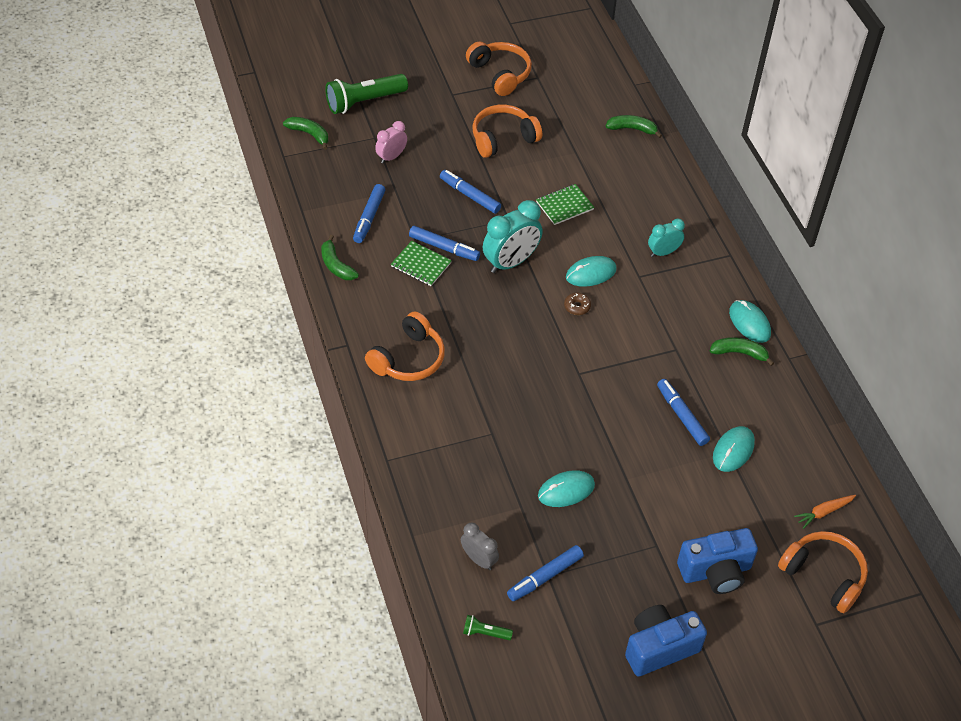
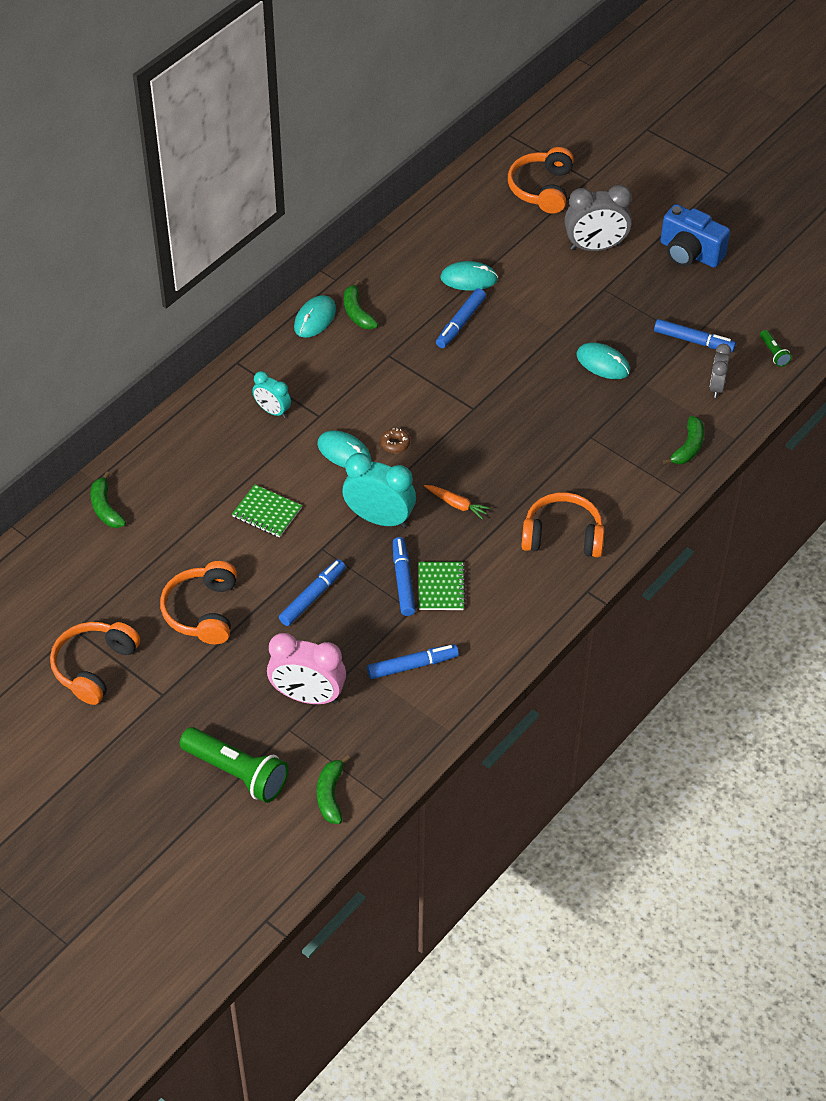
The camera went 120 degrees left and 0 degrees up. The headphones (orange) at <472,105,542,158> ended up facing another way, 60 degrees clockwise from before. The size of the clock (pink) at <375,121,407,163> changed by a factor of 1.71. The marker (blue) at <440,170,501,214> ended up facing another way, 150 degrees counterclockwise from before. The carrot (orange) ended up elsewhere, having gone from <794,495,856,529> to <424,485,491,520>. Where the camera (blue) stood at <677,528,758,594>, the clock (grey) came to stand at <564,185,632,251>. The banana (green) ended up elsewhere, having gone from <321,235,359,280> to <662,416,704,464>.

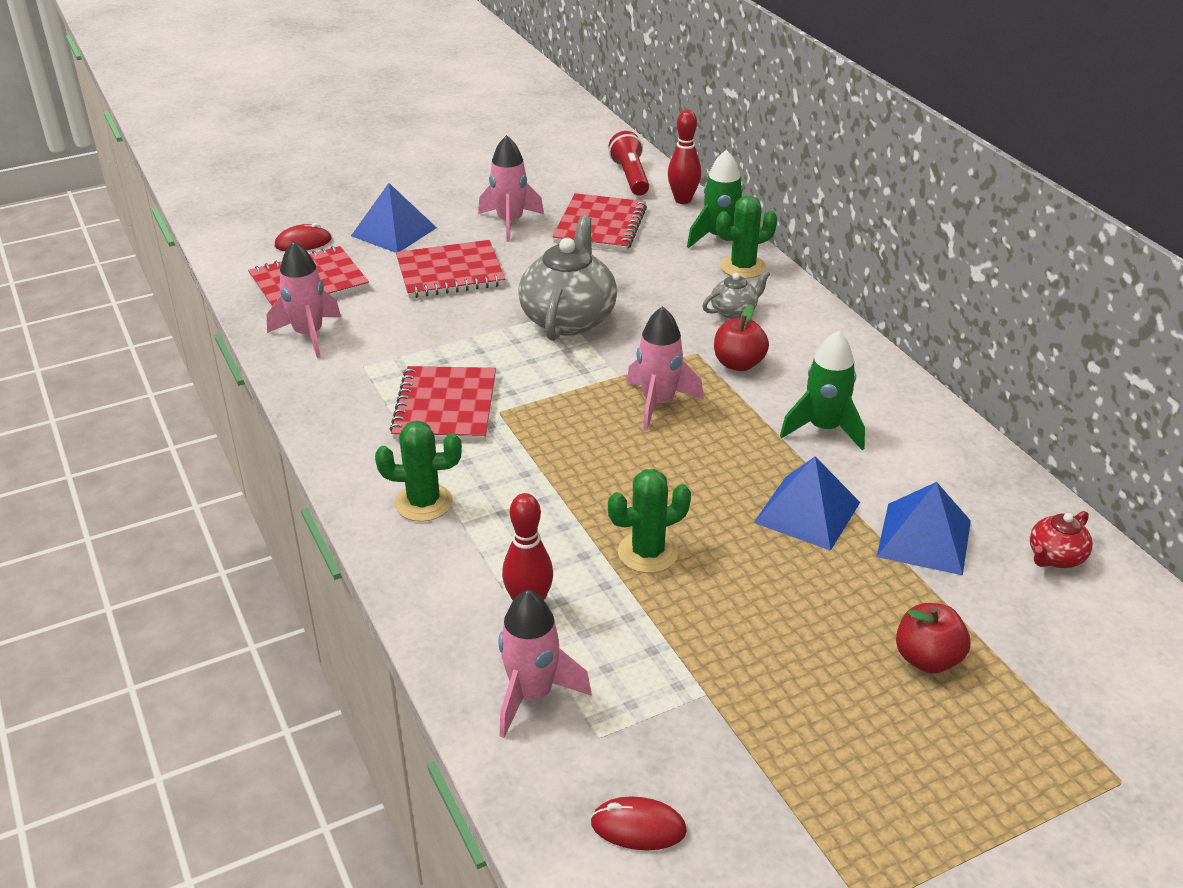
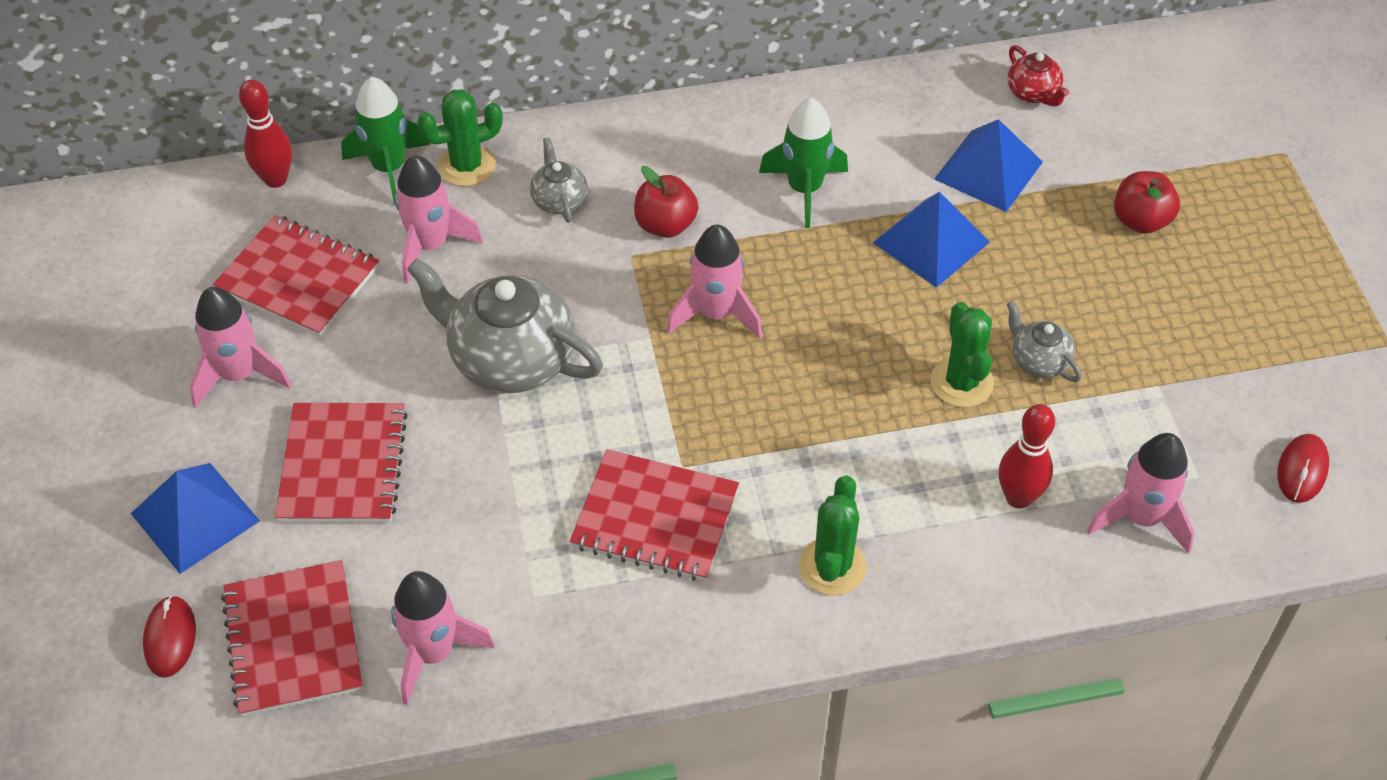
The camera went 75 degrees left and 15 degrees up. The second view gained the rocket (pink) at <395,155,483,283>. The cactus (green) at <716,195,777,279> ended up facing another way, 75 degrees clockwise from before. The second view gained the teapot (grey) at <1007,301,1082,382>. The second view lost the flashlight (red) at <609,131,649,196>.

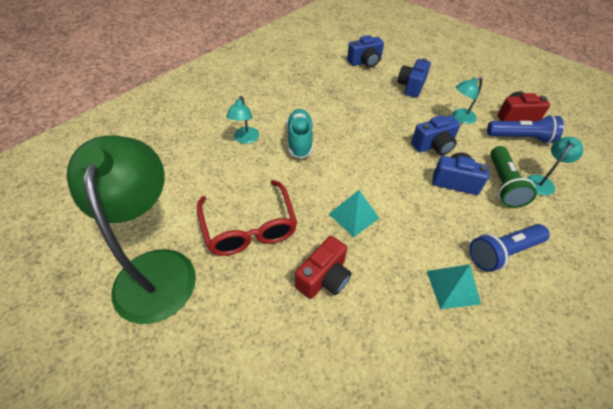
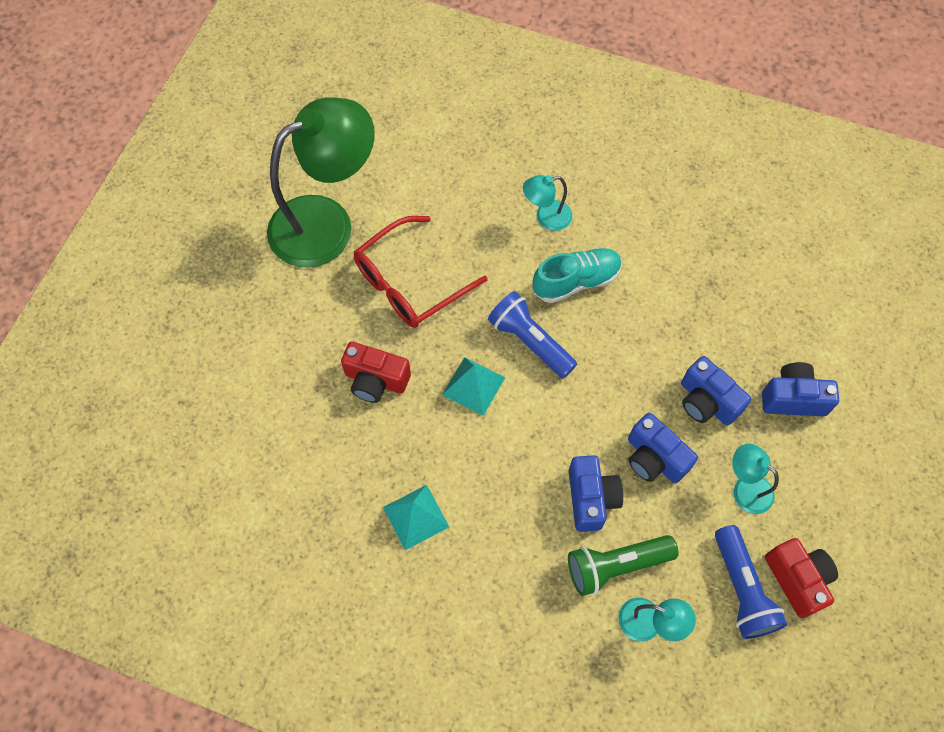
The camera went 70 degrees right and 15 degrees up. The flashlight (blue) ended up elsewhere, having gone from <470,224,550,272> to <488,291,577,379>. The camera (blue) ended up elsewhere, having gone from <347,35,384,68> to <681,356,751,426>.

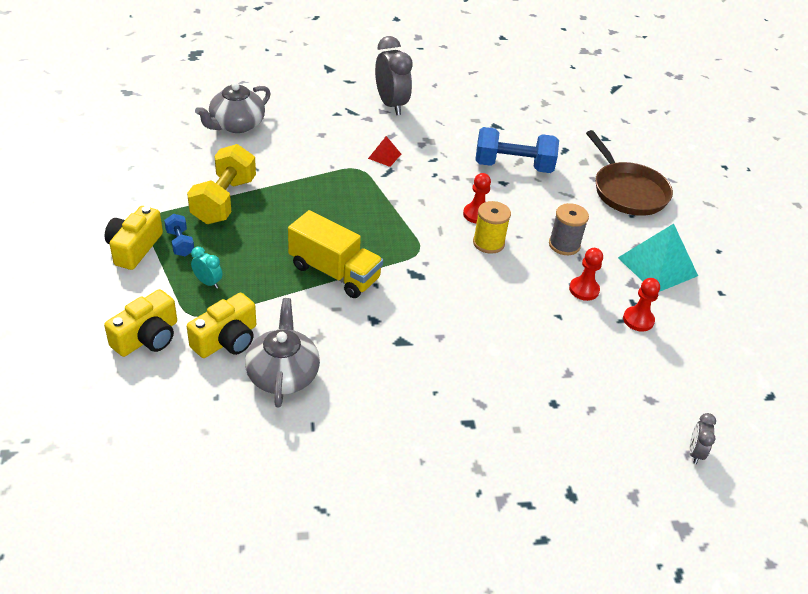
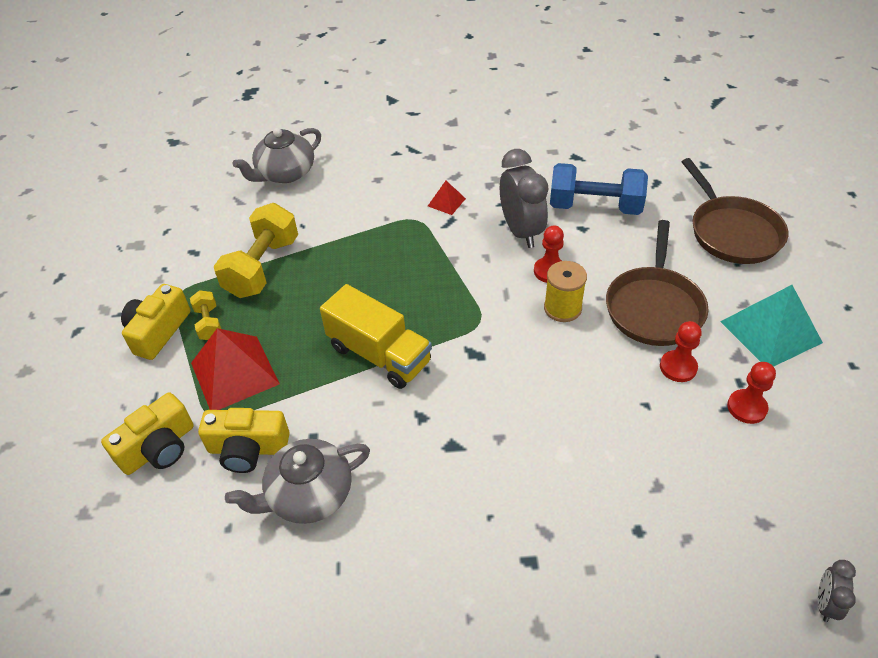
The camera went 10 degrees right and 5 degrees up. What was the dumbbell (blue) at <164,214,194,256> turned into the dumbbell (yellow) at <190,290,221,340>. Where the clock (turquoise) stood at <191,247,222,289>, the pyramid (red) came to stand at <191,328,280,410>. The camera (yellow) at <187,293,256,358> ended up facing another way, 45 degrees clockwise from before. The teapot (grey) at <245,298,320,408> ended up facing another way, 120 degrees counterclockwise from before. The clock (grey) ended up elsewhere, having gone from <375,36,413,115> to <500,149,548,248>. Where the spool (grey) stood at <549,203,589,255>, the pan (brown) came to stand at <606,220,709,346>.

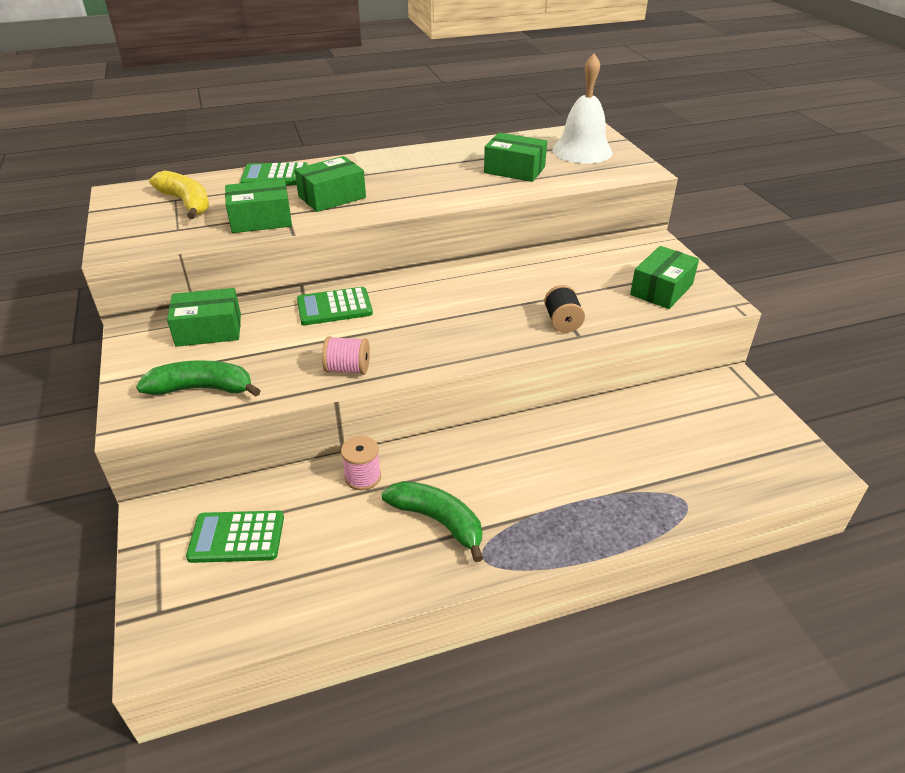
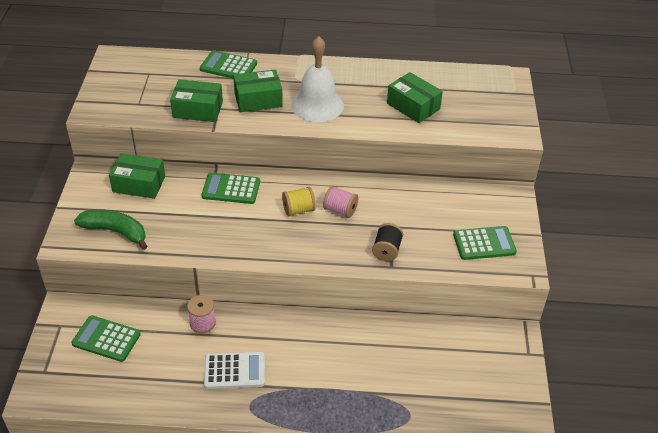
The camera went 20 degrees right and 5 degrees up. Where the banana (green) stood at <382,481,483,562>, the calculator (white) came to stand at <204,352,265,389>. The second view gained the spool (yellow) at <282,187,316,216>. The bell (white) ended up elsewhere, having gone from <552,54,613,164> to <291,36,344,122>. The spool (pink) ended up elsewhere, having gone from <322,336,370,375> to <323,186,358,218>. Where the box (green) stood at <630,246,699,309>, the calculator (green) came to stand at <453,226,517,260>. The second view lost the banana (yellow) at <149,170,209,219>.

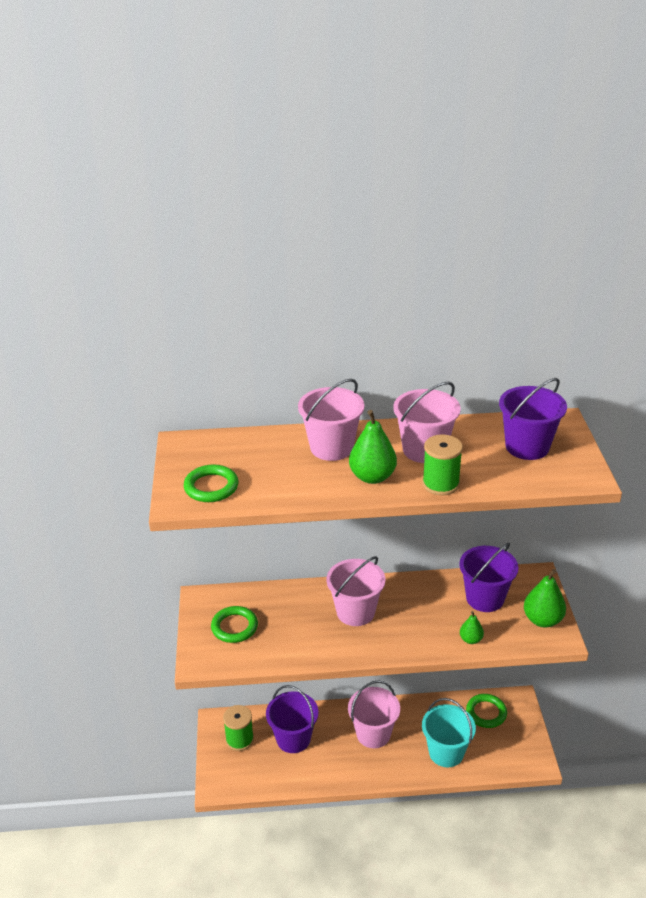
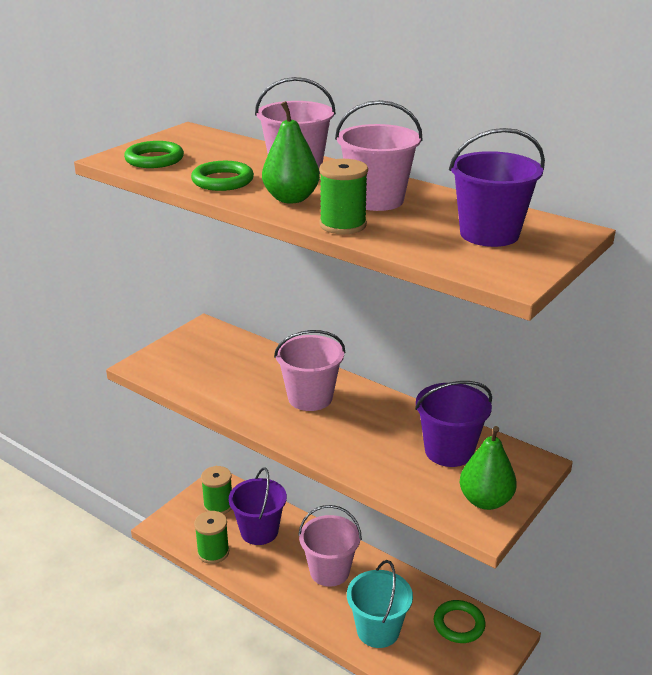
The camera went 40 degrees right and 5 degrees down. The ring (green) ended up elsewhere, having gone from <211,606,258,643> to <191,161,254,191>. The second view gained the spool (green) at <194,511,229,564>. The second view lost the pear (green) at <460,611,484,644>.

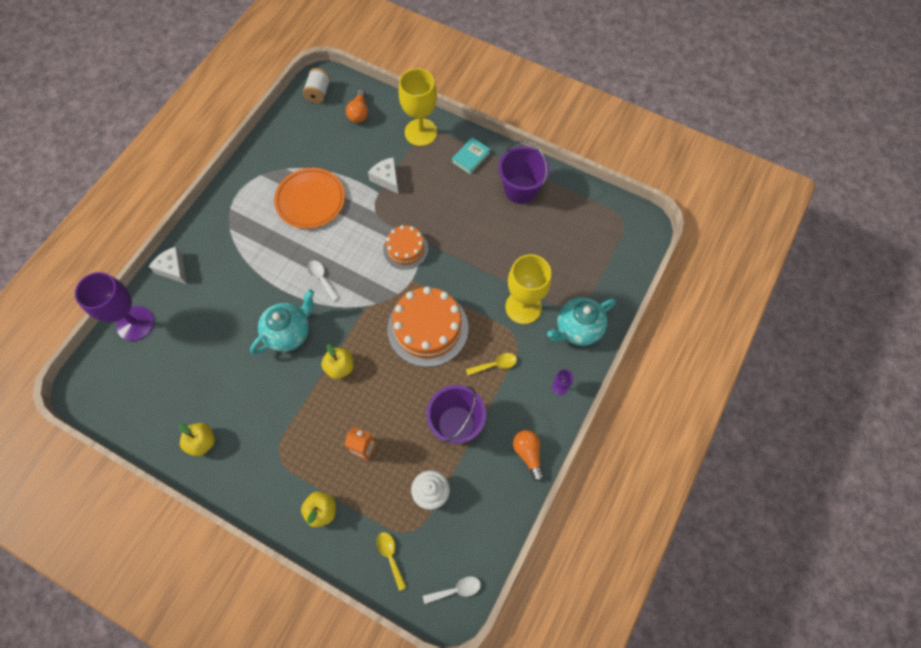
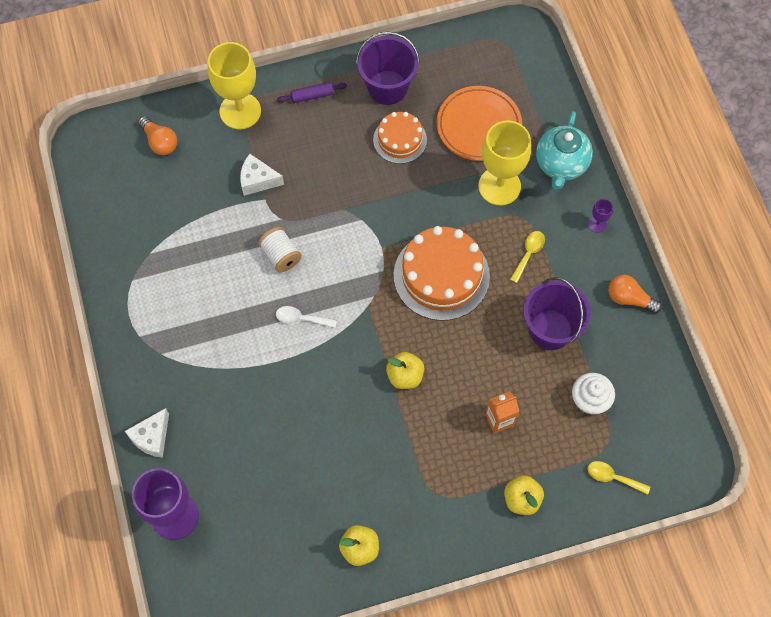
The camera went 45 degrees left and 0 degrees up. The cheese (white) at <149,247,187,284> ended up facing another way, 60 degrees counterclockwise from before. The spool (white) ended up elsewhere, having gone from <303,68,331,103> to <258,227,302,273>. Where the book (turquoise) stood at <452,137,491,174>, the rolling pin (purple) came to stand at <277,82,347,103>. The cake (orange) ended up elsewhere, having gone from <383,225,429,270> to <373,112,427,164>. The plate (orange) ended up elsewhere, having gone from <274,168,345,229> to <437,86,522,161>. The second view lost the teapot (turquoise) at <250,289,314,354>. The second view lost the spoon (white) at <423,576,481,604>.

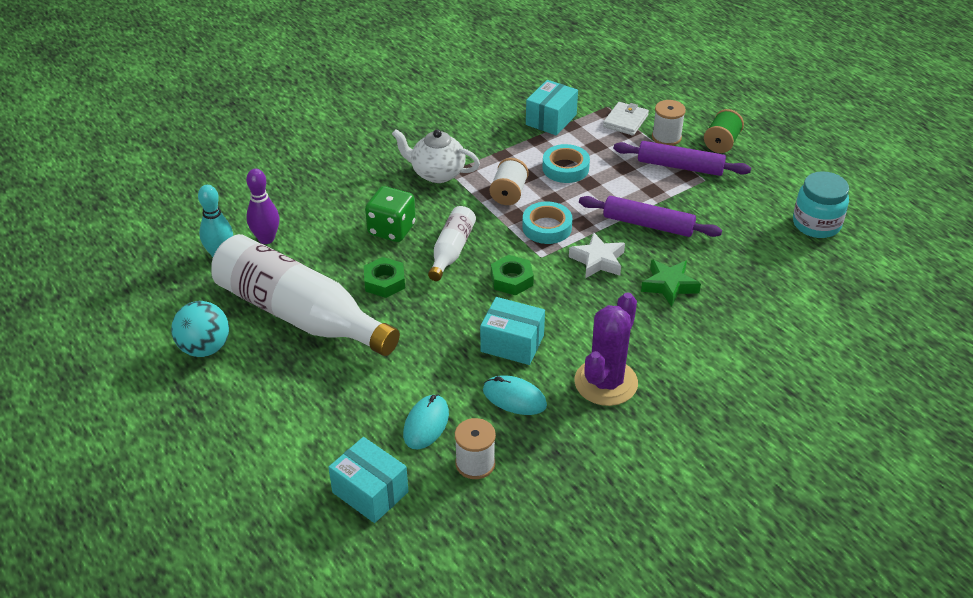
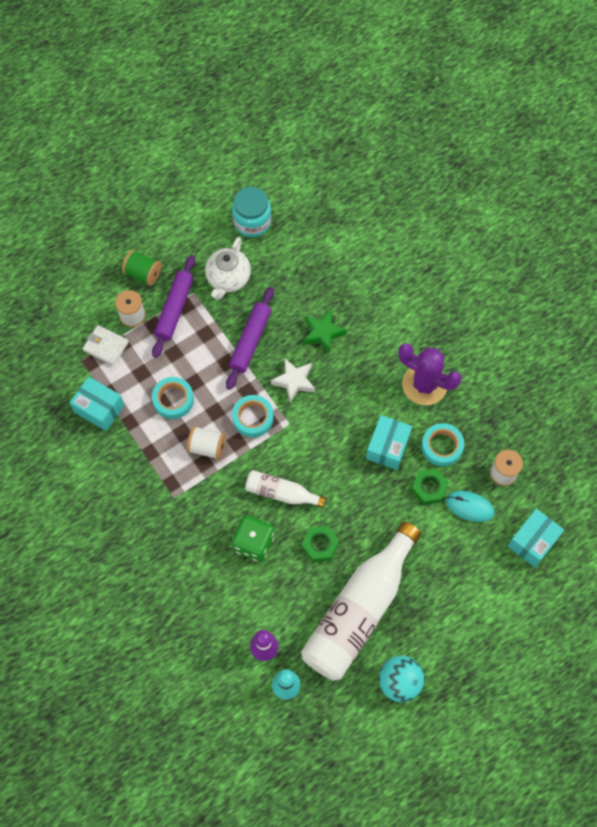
The camera went 90 degrees left and 25 degrees up. The teapot (white) ended up elsewhere, having gone from <392,129,480,183> to <205,237,251,300>. The nut (green) ended up elsewhere, having gone from <491,255,534,296> to <411,469,449,505>. Where the mouse (turquoise) stood at <483,375,547,415>, the tape (turquoise) came to stand at <421,423,464,466>.

